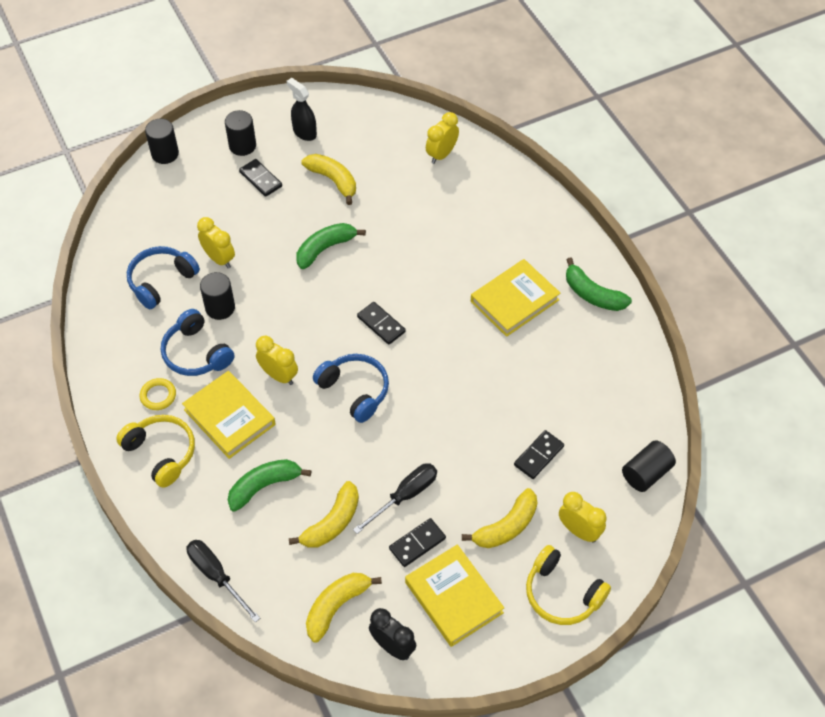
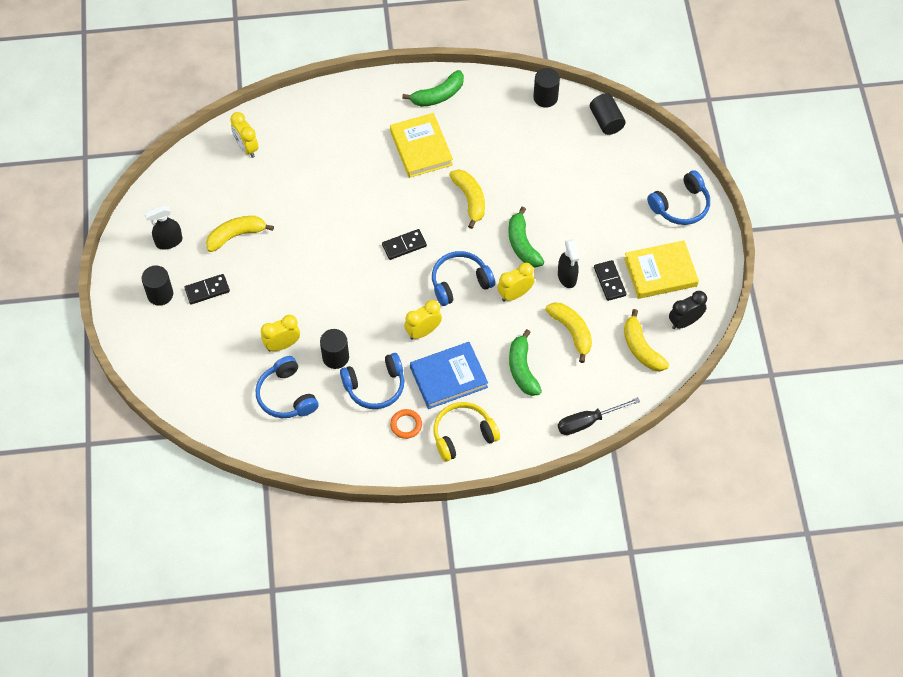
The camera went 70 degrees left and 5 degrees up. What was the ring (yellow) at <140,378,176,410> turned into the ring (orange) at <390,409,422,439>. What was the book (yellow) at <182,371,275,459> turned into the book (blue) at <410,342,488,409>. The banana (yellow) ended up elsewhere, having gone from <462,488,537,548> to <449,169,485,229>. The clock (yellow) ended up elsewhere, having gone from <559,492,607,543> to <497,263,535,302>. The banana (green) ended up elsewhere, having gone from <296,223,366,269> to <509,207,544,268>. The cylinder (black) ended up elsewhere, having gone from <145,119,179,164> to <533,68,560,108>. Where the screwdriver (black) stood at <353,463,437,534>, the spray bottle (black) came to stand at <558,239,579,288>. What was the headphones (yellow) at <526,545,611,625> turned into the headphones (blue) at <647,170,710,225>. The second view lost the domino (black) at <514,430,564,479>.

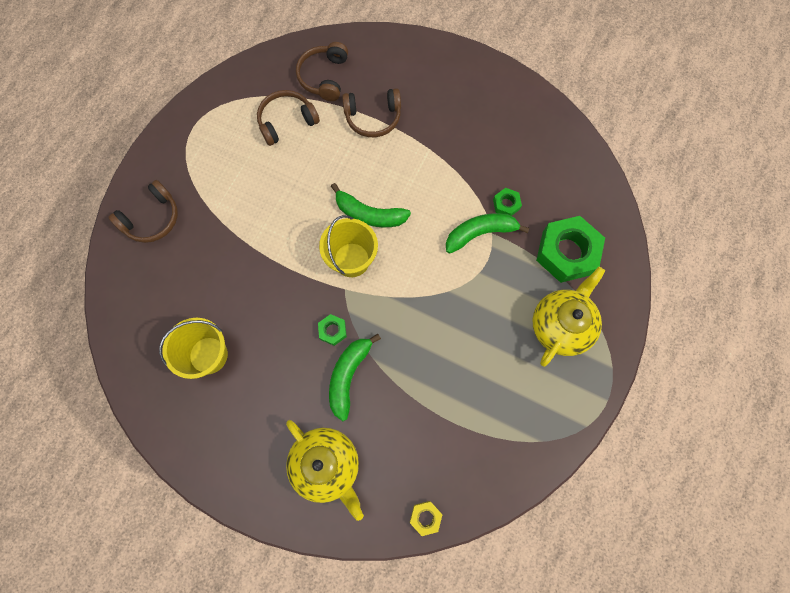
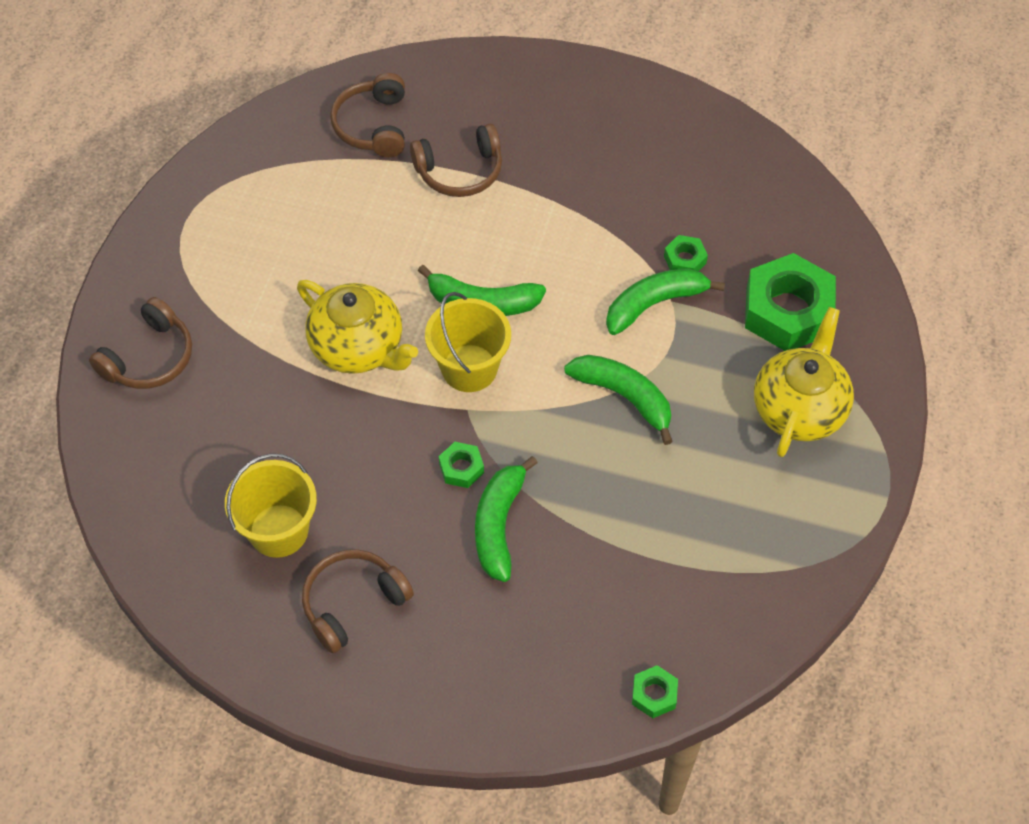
The camera went 10 degrees left and 15 degrees down. The teapot (yellow) ended up elsewhere, having gone from <286,420,364,521> to <297,280,418,374>. The headphones (brown) ended up elsewhere, having gone from <257,90,320,146> to <302,550,414,654>. The second view gained the banana (green) at <564,355,673,445>. What was the nut (yellow) at <410,501,442,536> turned into the nut (green) at <632,665,678,718>.

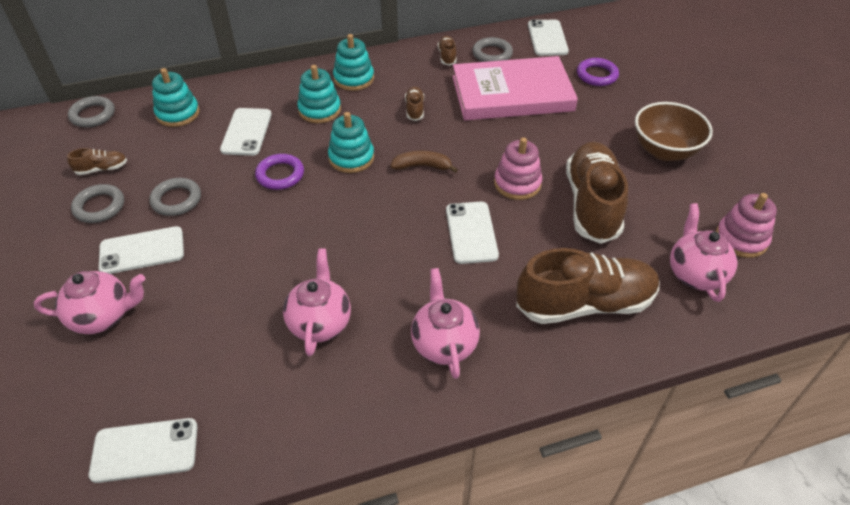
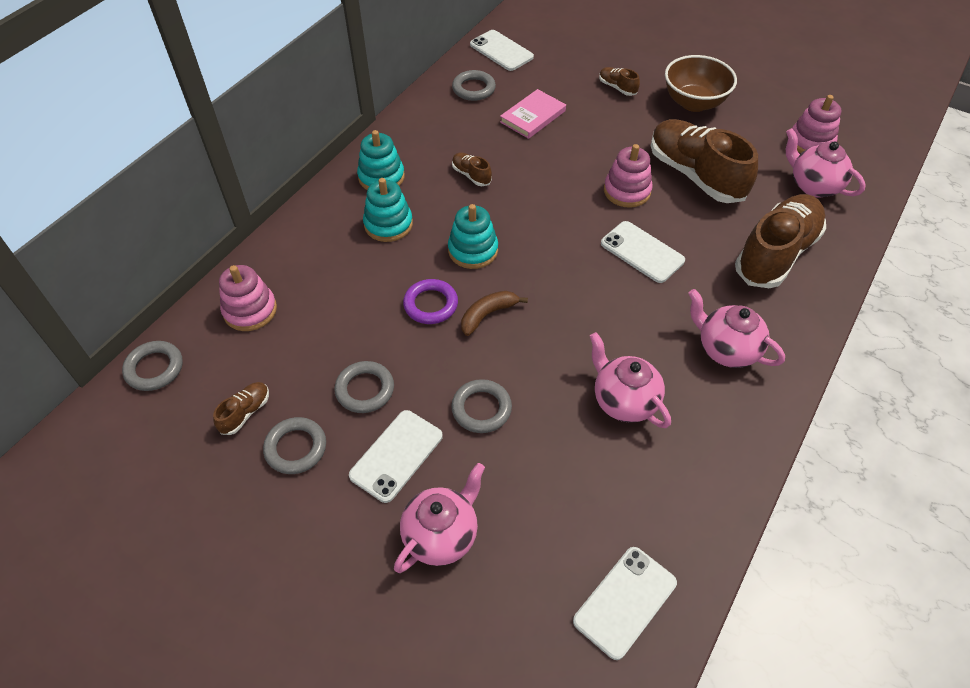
The camera went 40 degrees left and 5 degrees up. What was the stacking toy (turquoise) at <152,68,200,127> turned into the stacking toy (pink) at <219,265,277,331>. The second view gained the ring (grey) at <451,379,512,433>. The banana (brown) ended up elsewhere, having gone from <391,151,458,173> to <461,291,528,336>. The size of the book (pink) at <452,56,578,120> changed by a factor of 0.50. The shoe (brown) ended up elsewhere, having gone from <438,36,457,66> to <599,67,640,96>. The second view lost the phone (white) at <220,108,272,156>. The second view lost the ring (purple) at <577,58,619,86>.

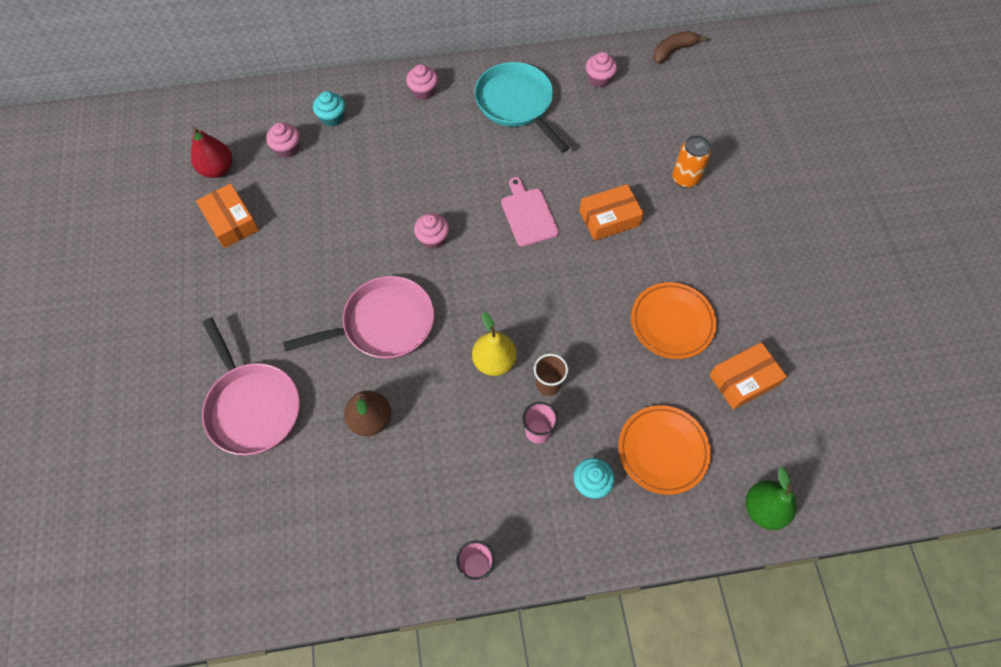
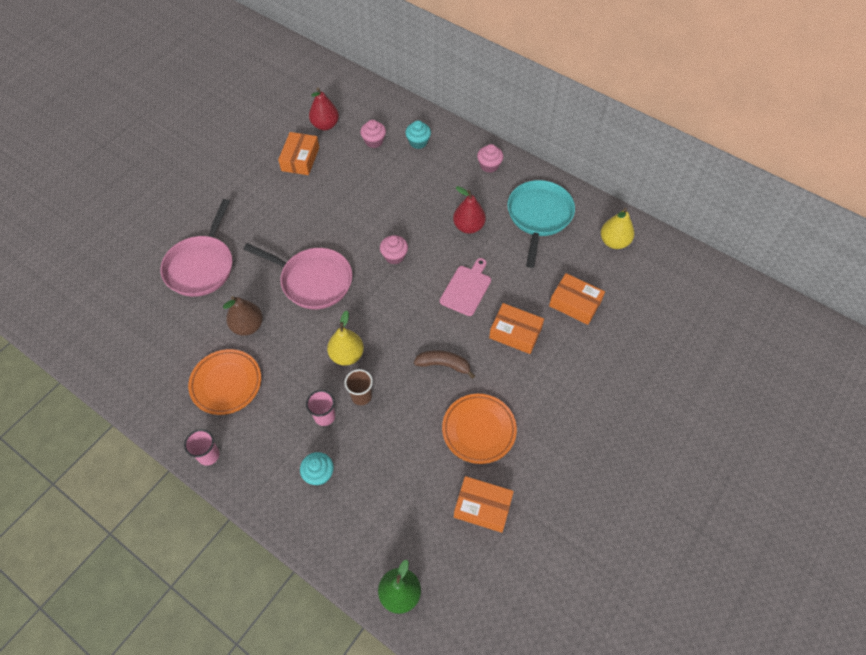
The camera went 45 degrees right and 5 degrees down. The plate (orange) ended up elsewhere, having gone from <618,405,711,495> to <188,349,261,415>. The banana (brown) ended up elsewhere, having gone from <653,31,707,64> to <414,350,475,379>. The second view gained the pear (red) at <453,186,486,234>. The second view gained the box (orange) at <549,273,605,325>. Where the cupcake (pink) stood at <586,52,617,87>, the pear (yellow) came to stand at <601,208,634,249>. The second view lost the can (orange) at <673,135,711,188>.

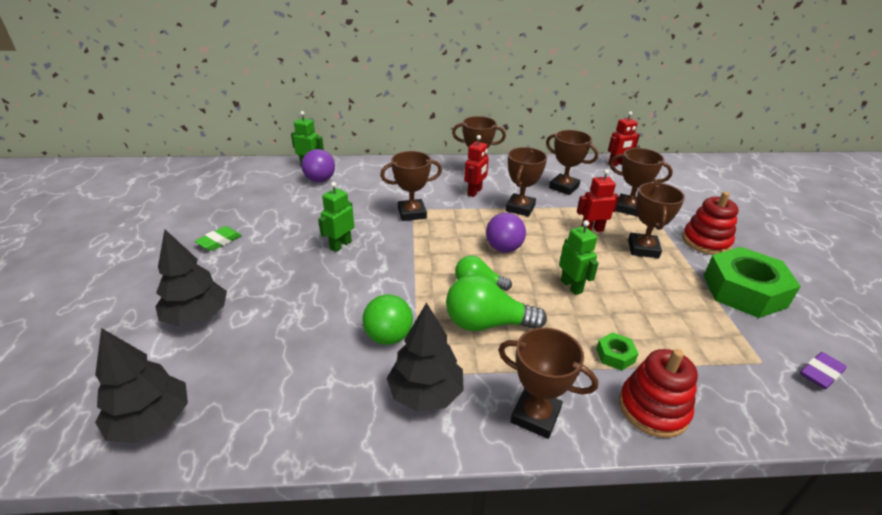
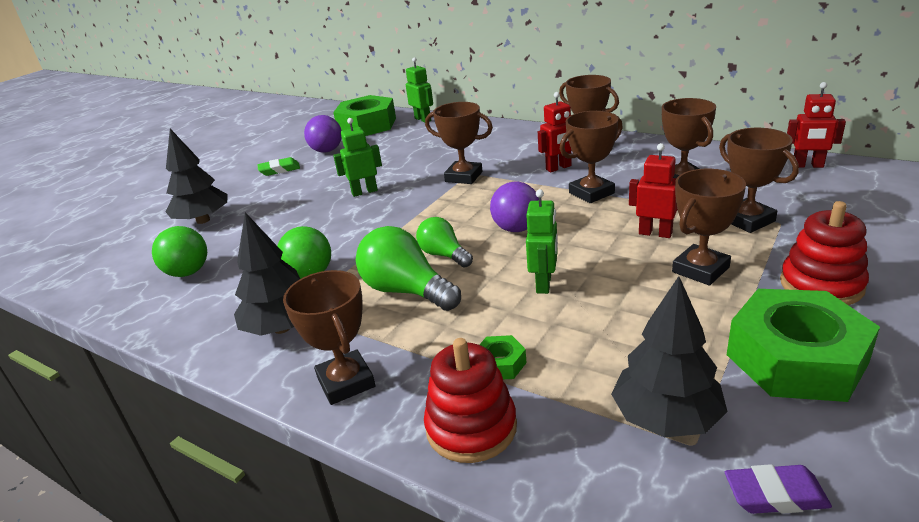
The camera went 40 degrees right and 5 degrees down. The second view gained the ball (green) at <152,226,207,277>. The ball (purple) ended up elsewhere, having gone from <301,149,335,182> to <304,115,342,153>. The second view gained the nut (green) at <333,95,396,136>. The tree (black) ended up elsewhere, having gone from <95,328,188,443> to <611,276,728,437>.

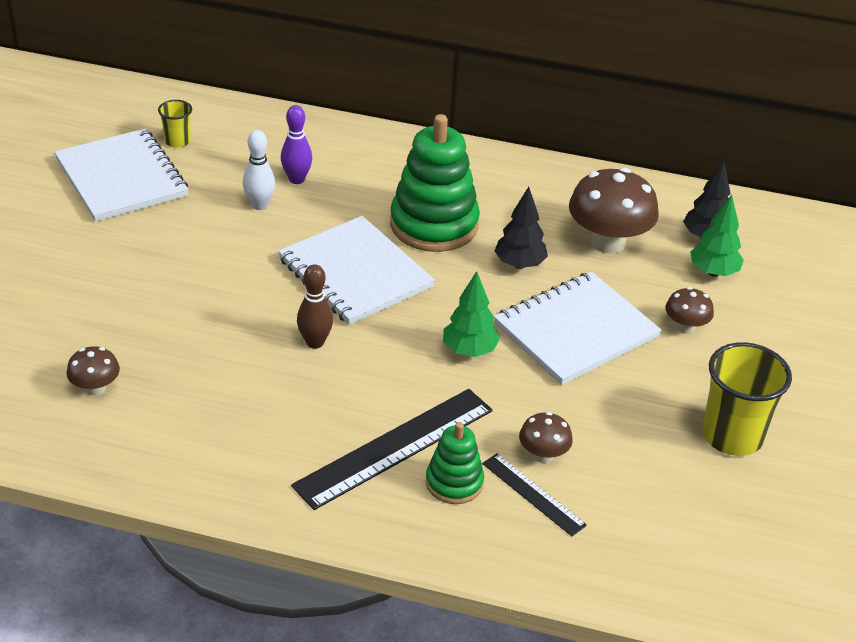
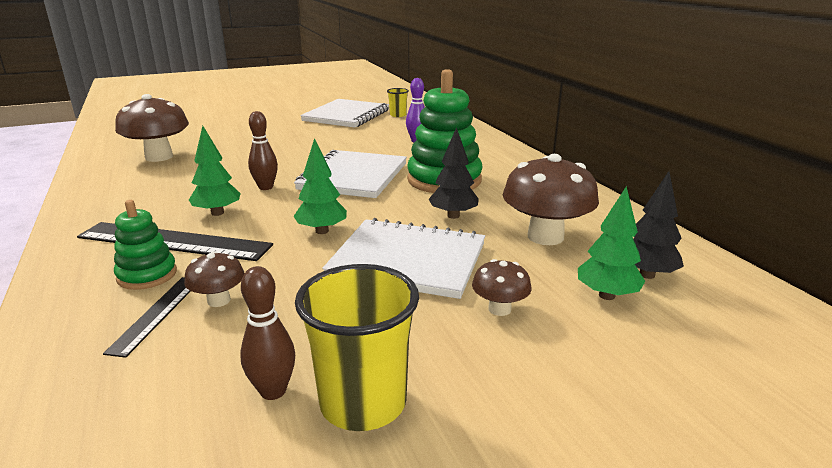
The camera went 55 degrees right and 15 degrees down. The size of the mushroom (brown) at <66,346,120,396> changed by a factor of 1.97. The second view gained the tree (green) at <189,126,241,216>. The second view gained the bowling pin (brown) at <240,266,295,400>. The second view lost the bowling pin (white) at <243,130,275,210>.

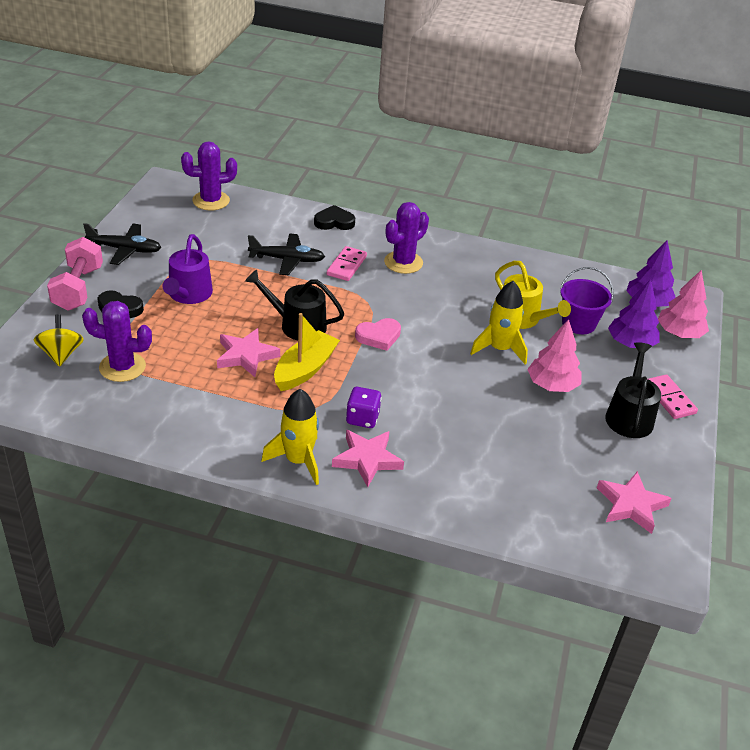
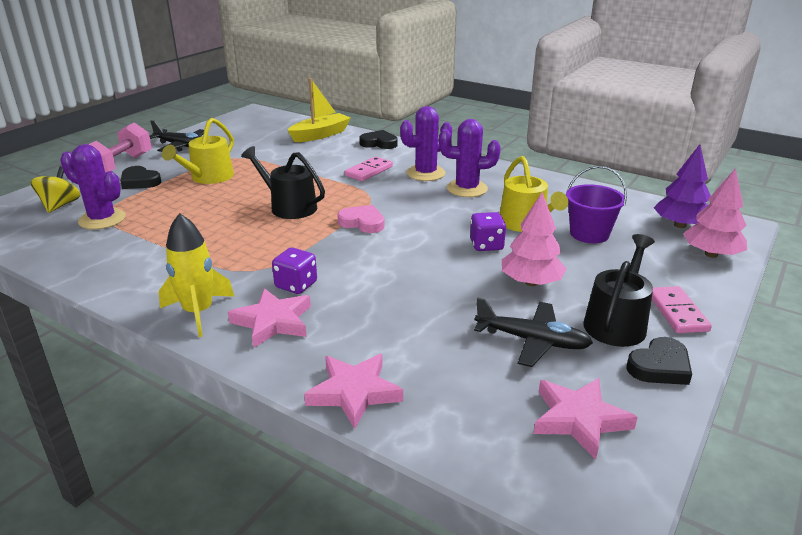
The camera went 20 degrees right and 10 degrees down. What was the watering can (purple) at <163,234,213,304> turned into the watering can (yellow) at <162,118,234,184>. The boat (yellow) ended up elsewhere, having gone from <274,313,340,391> to <287,78,351,142>. The star (pink) ended up elsewhere, having gone from <217,328,280,377> to <304,354,403,429>. The heart (pink) at <355,318,401,351> ended up facing another way, 150 degrees counterclockwise from before. The cactus (purple) ended up elsewhere, having gone from <181,141,237,210> to <439,119,501,197>. Where the rocket (yellow) stood at <470,281,528,365>, the dice (purple) came to stand at <470,212,506,251>. The plane (black) ended up elsewhere, having gone from <248,234,325,275> to <474,297,593,367>. The second view gained the heart (black) at <626,337,692,385>. The second view lost the tree (purple) at <608,279,660,348>.

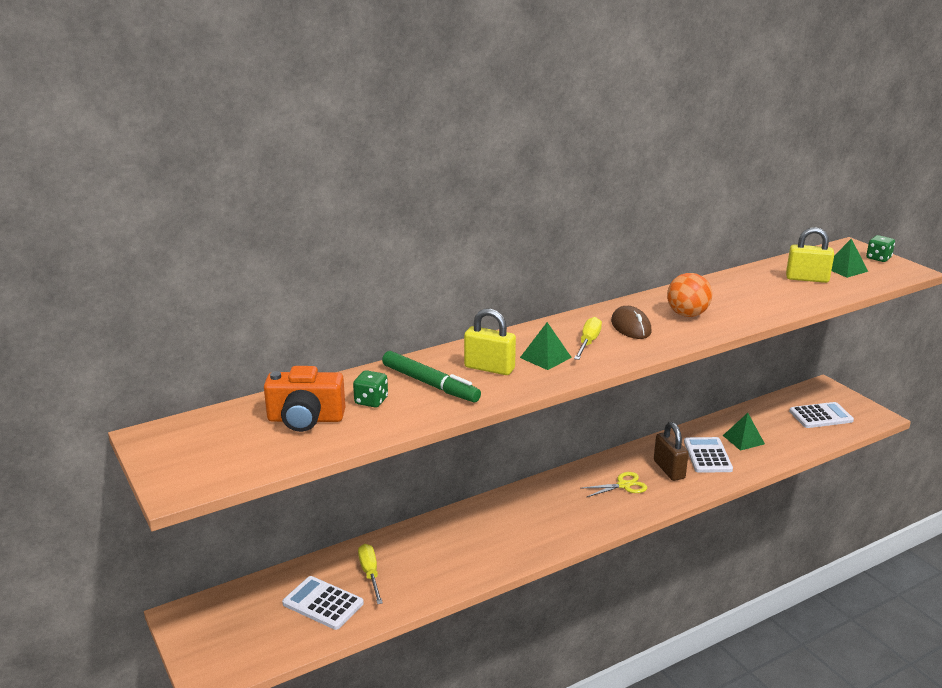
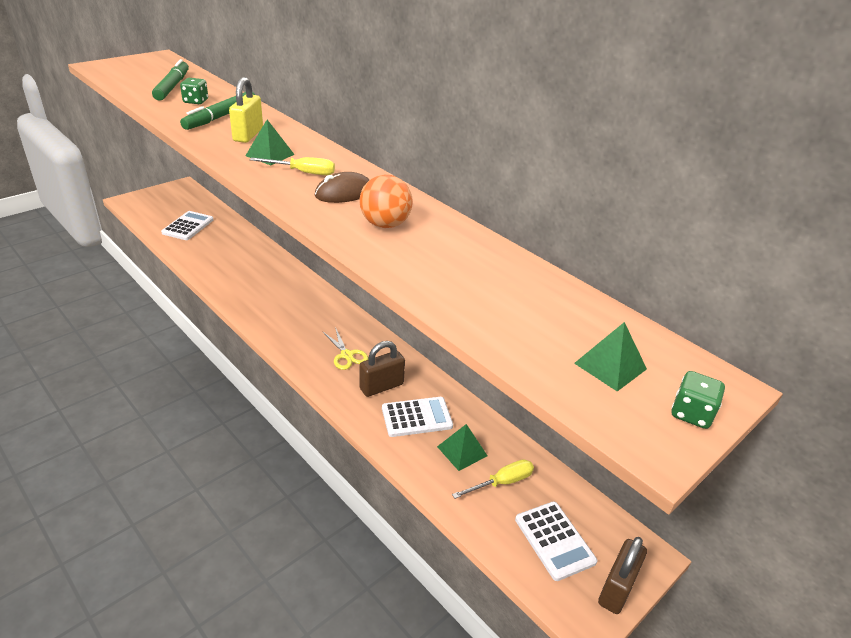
The camera went 75 degrees right and 10 degrees up. Where the camera (orange) stood at <264,366,345,432>, the marker (green) came to stand at <152,59,189,101>. The screwdriver (yellow) ended up elsewhere, having gone from <358,544,383,604> to <452,459,534,499>. The second view gained the padlock (brown) at <598,537,647,614>. The second view lost the padlock (yellow) at <786,227,834,283>.

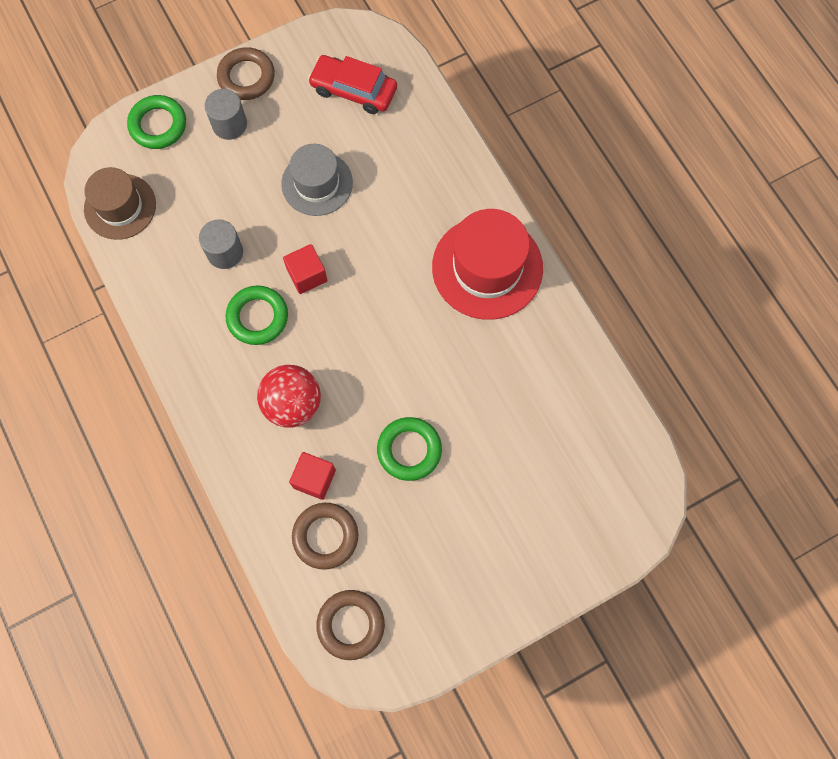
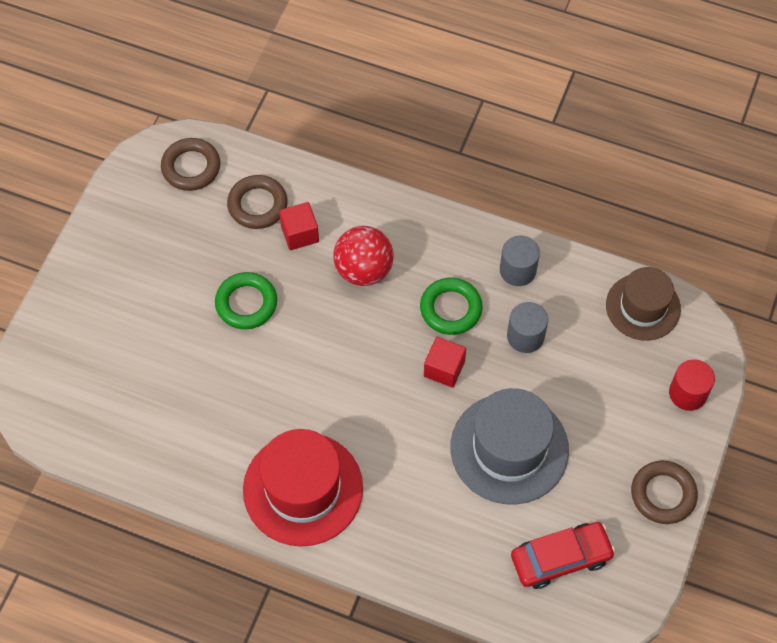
The camera went 140 degrees right and 10 degrees down. The size of the hat (grey) at <281,144,353,216> changed by a factor of 1.51. The cylinder (grey) ended up elsewhere, having gone from <205,89,247,140> to <500,236,540,286>. Where the ring (green) stood at <127,95,186,149>, the cylinder (red) came to stand at <669,359,715,411>.

